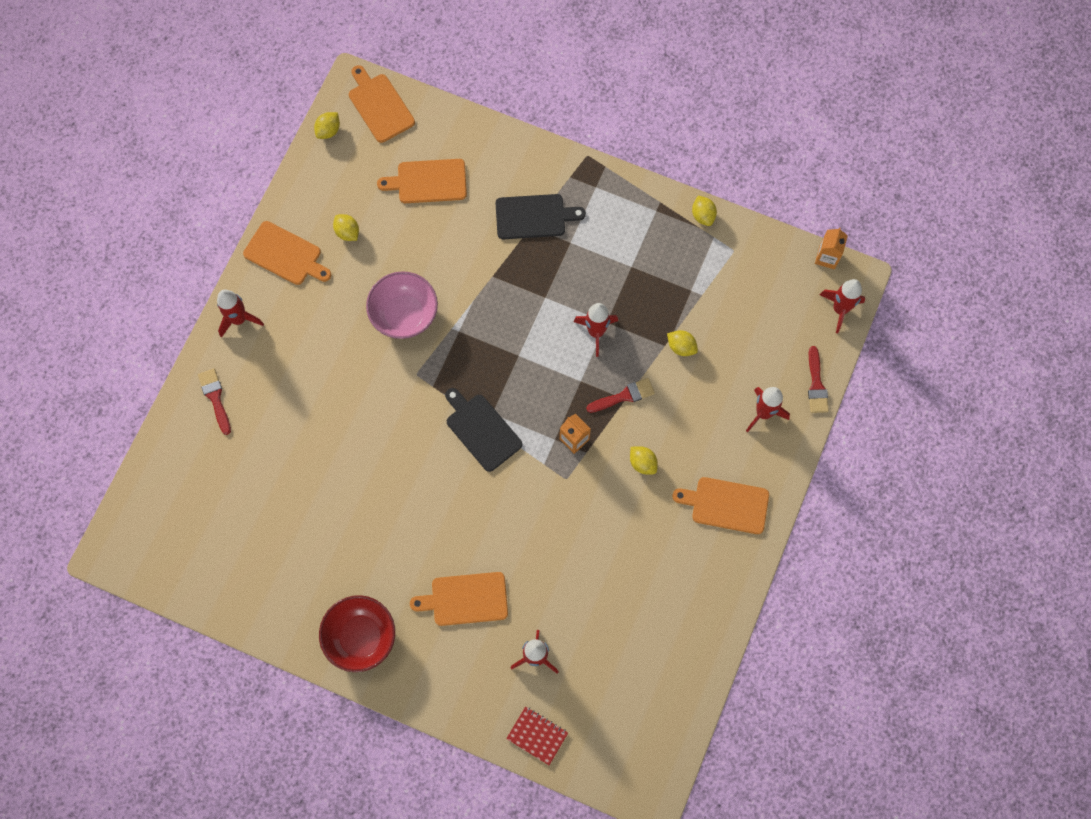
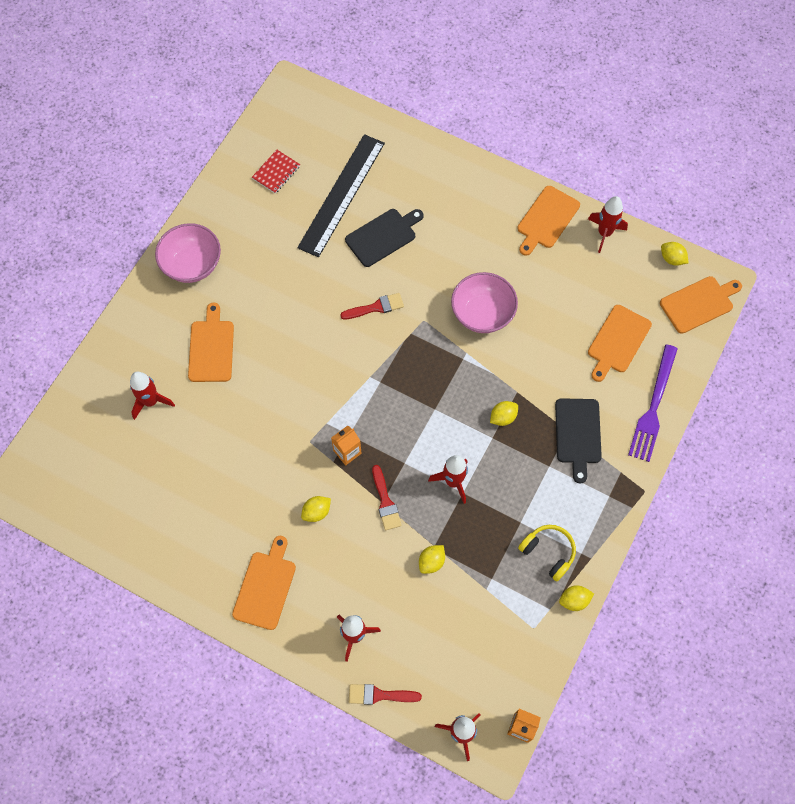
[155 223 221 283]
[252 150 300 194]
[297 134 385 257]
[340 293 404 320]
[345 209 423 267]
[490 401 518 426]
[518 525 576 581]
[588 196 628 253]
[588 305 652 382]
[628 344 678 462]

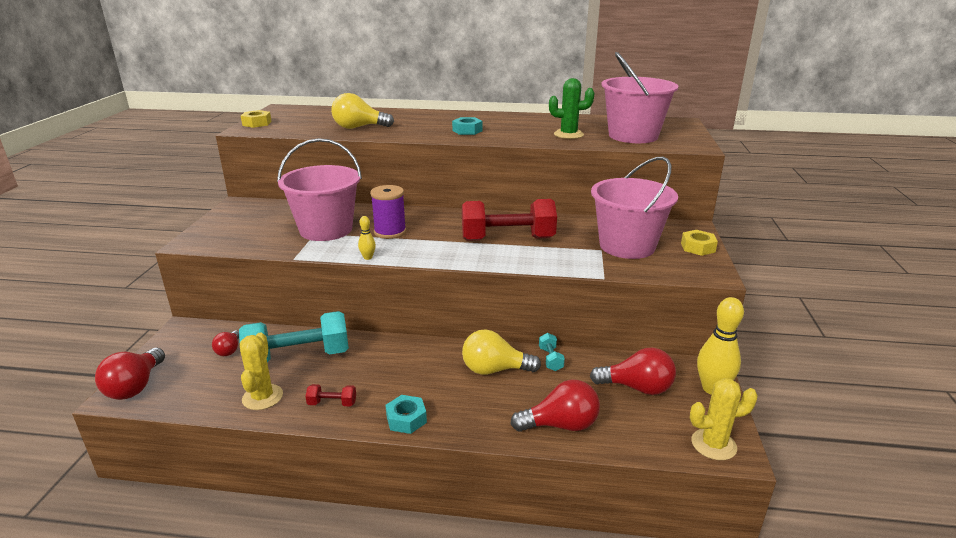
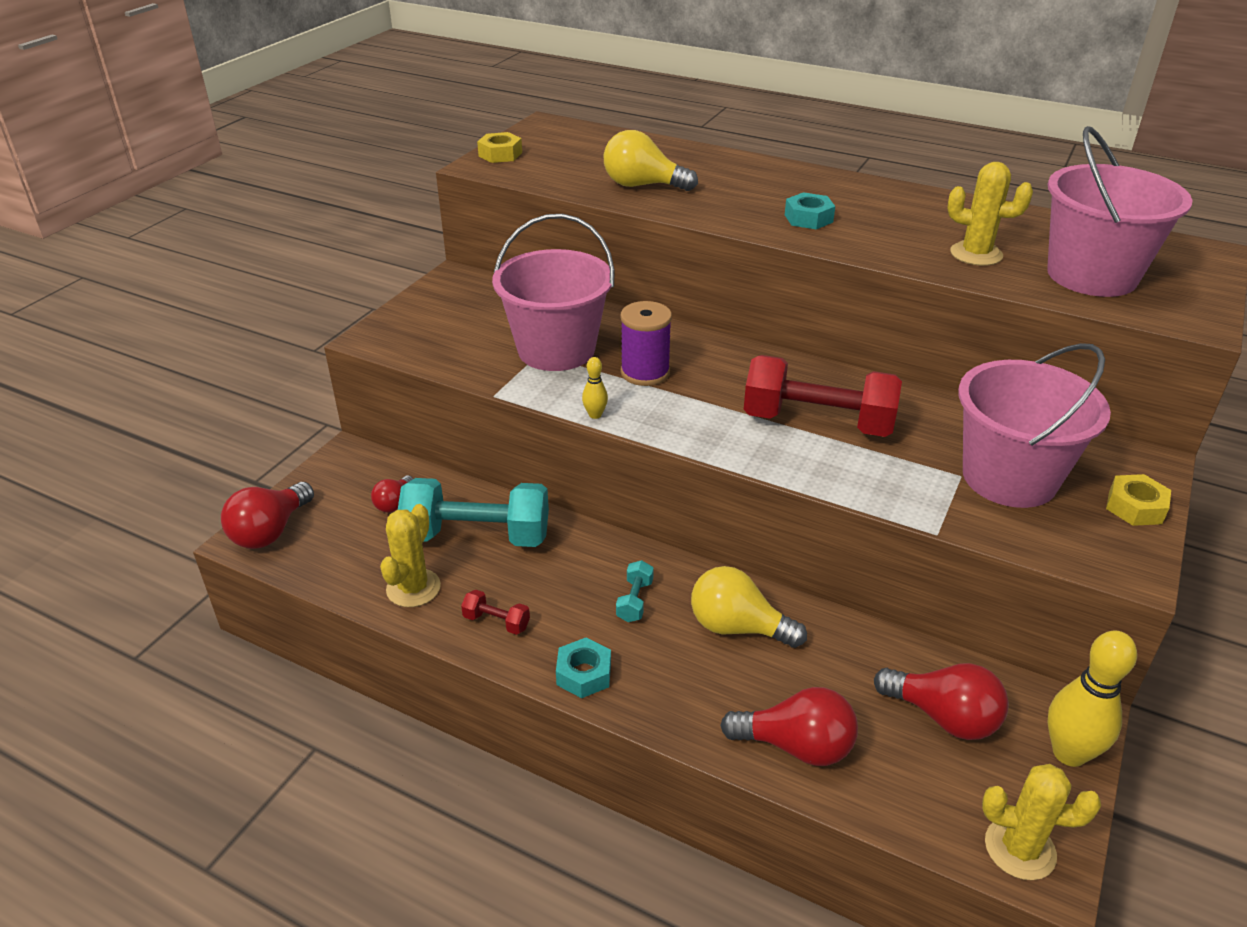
[616 560 654 622]
[947 162 1033 266]

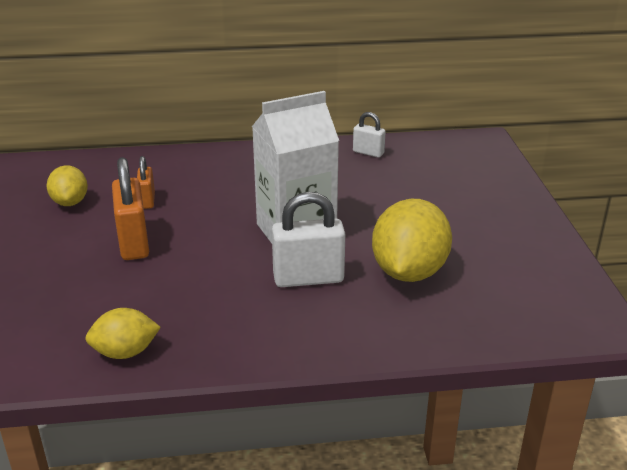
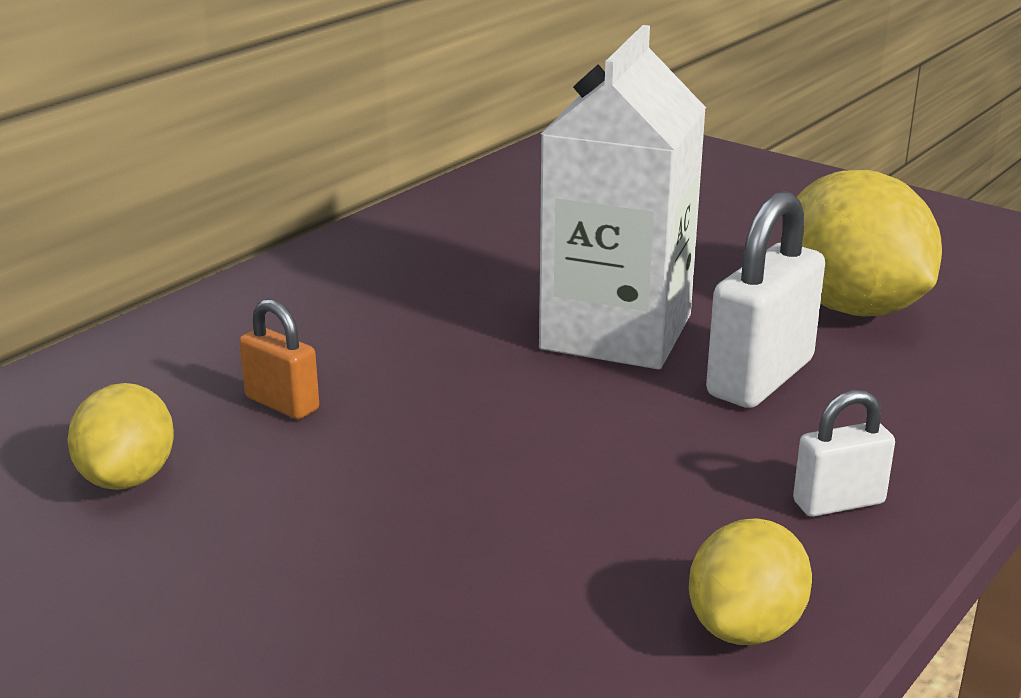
[67 383 174 490]
[793 390 895 517]
[112 157 149 260] (first image)

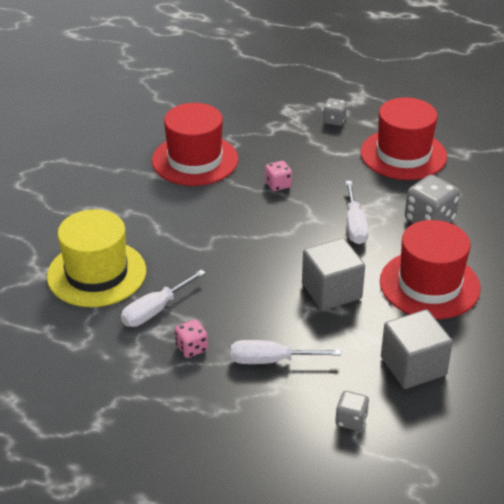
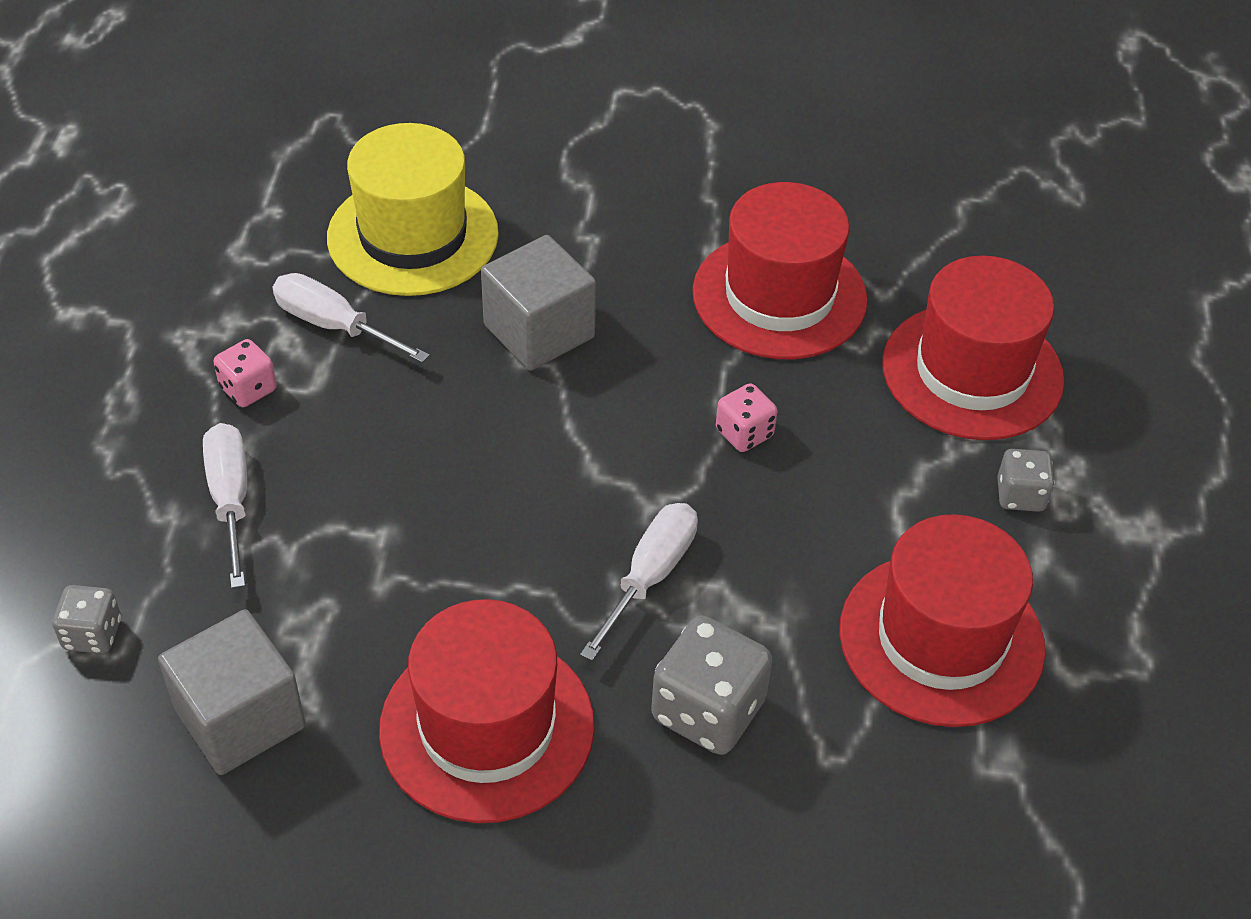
[481 235 596 371]
[580 503 698 661]
[882 256 1064 440]

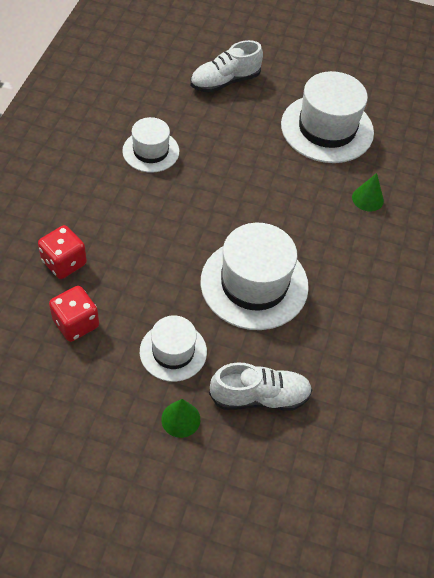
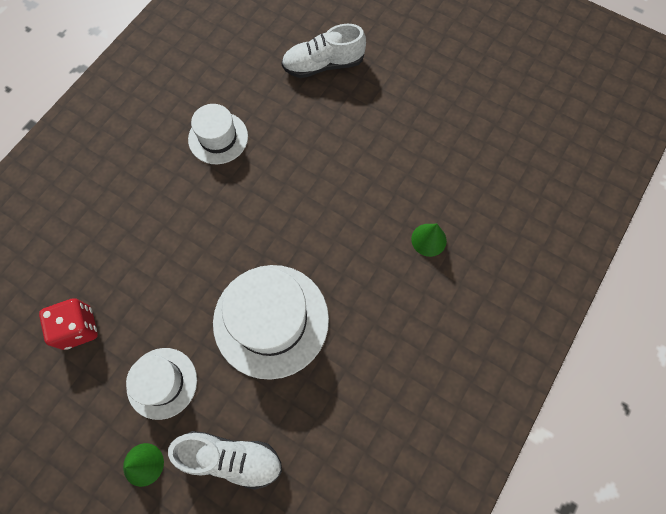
[38 225 87 279] (first image)
[281 71 374 163] (first image)

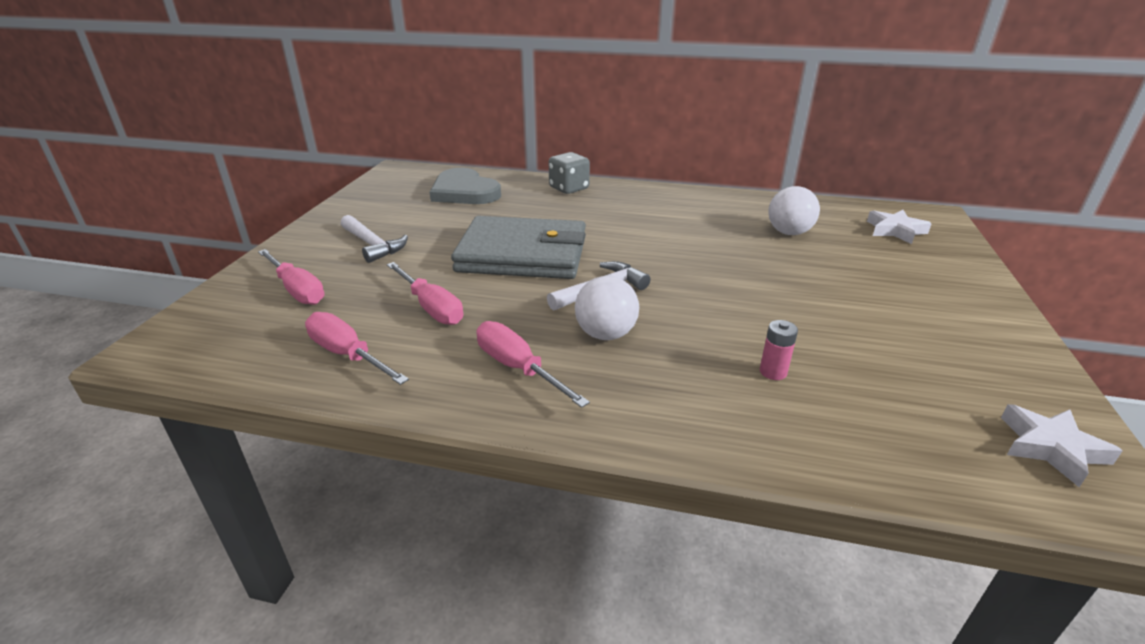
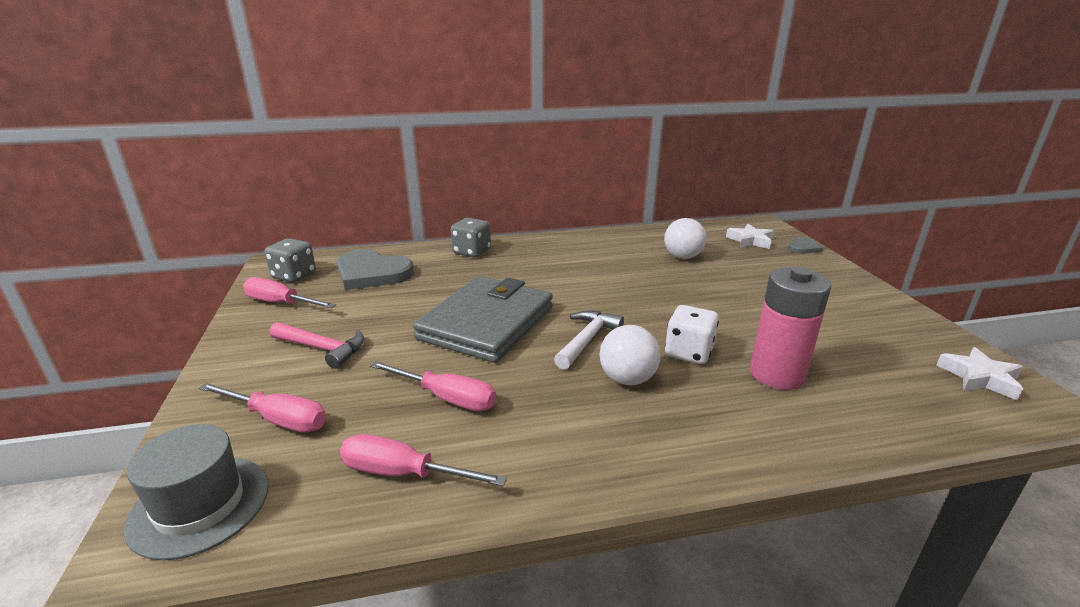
[123 424 269 560]
[243 277 336 308]
[264 238 316 282]
[270 322 364 369]
[413 276 553 363]
[665 305 719 364]
[750 267 831 390]
[788 236 823 254]

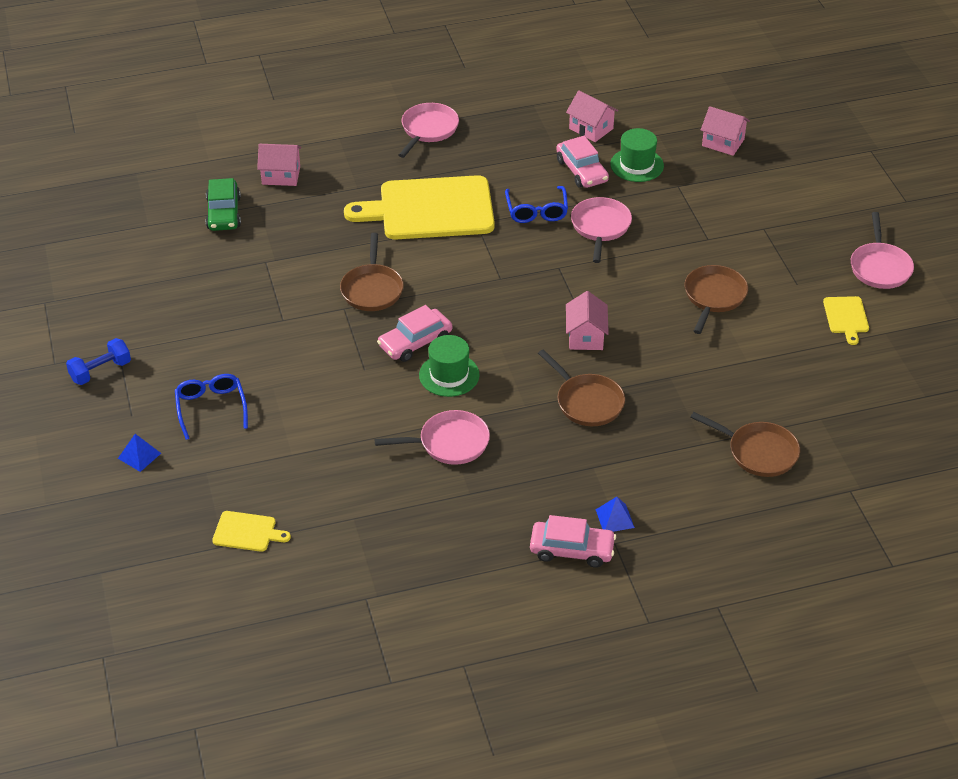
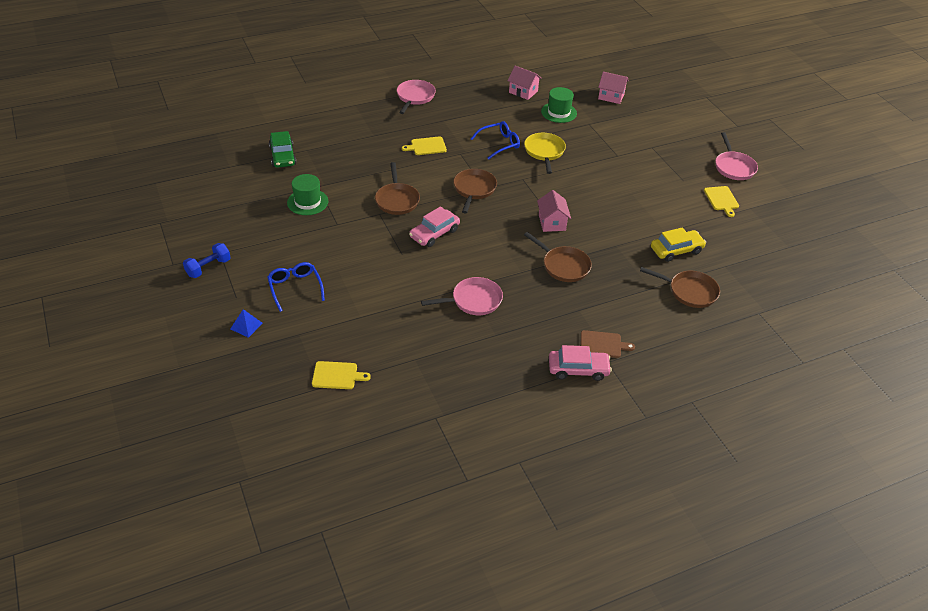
[287 174 328 215]
[402 136 447 155]
[453 169 497 213]
[471 121 520 160]
[524 133 566 174]
[581 330 635 358]
[651 227 706 262]
[257 144 301 186] (first image)
[556 136 609 188] (first image)

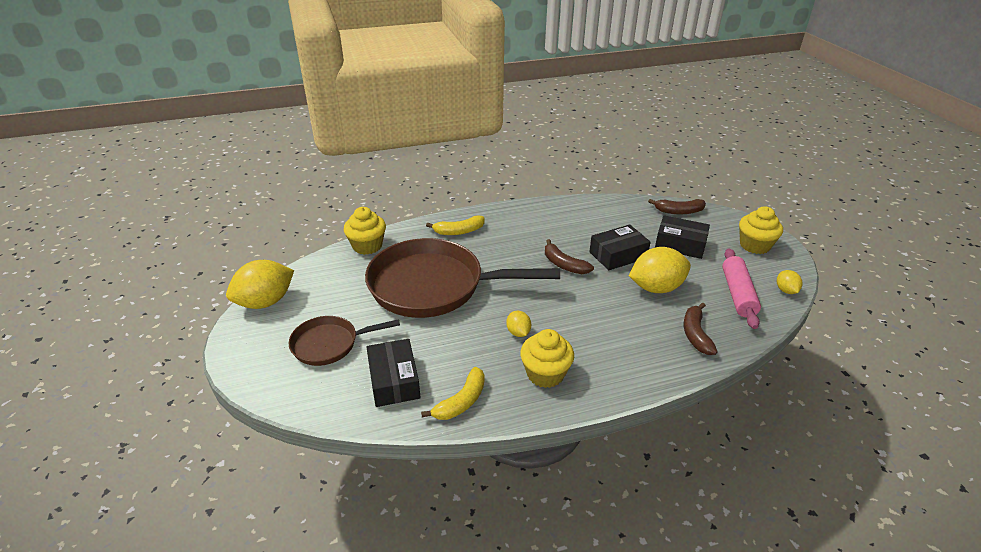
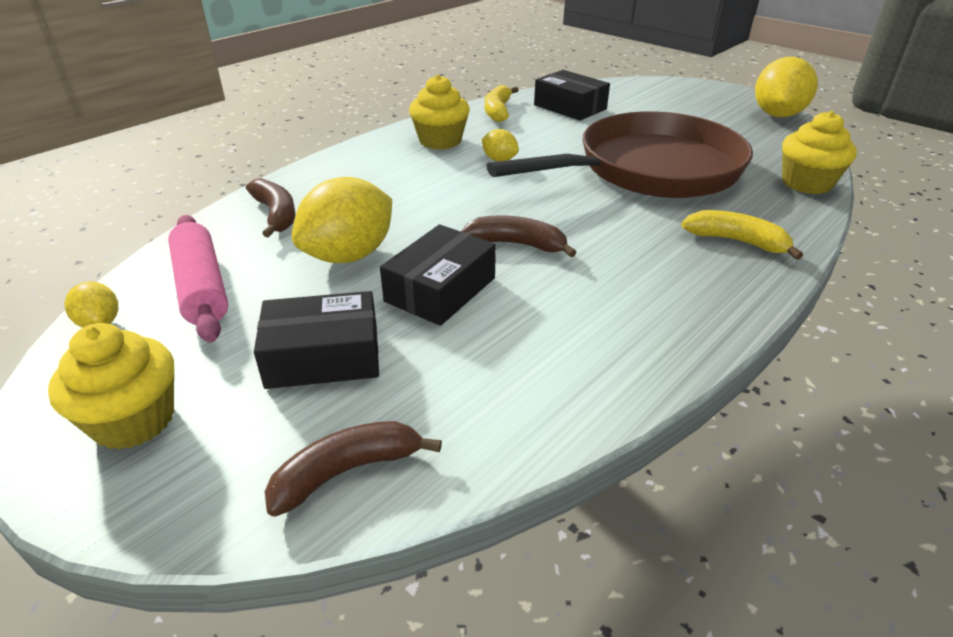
[681 210 803 260]
[288 316 400 366] (first image)

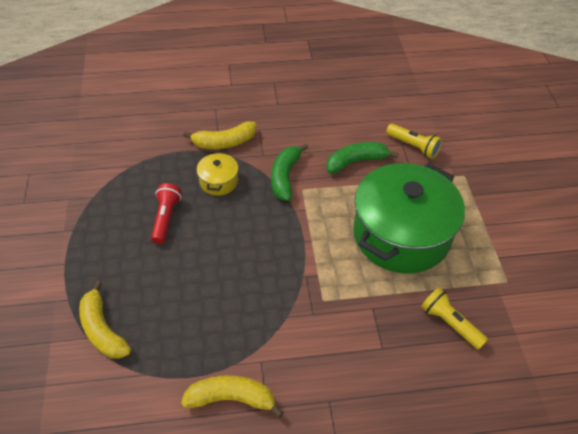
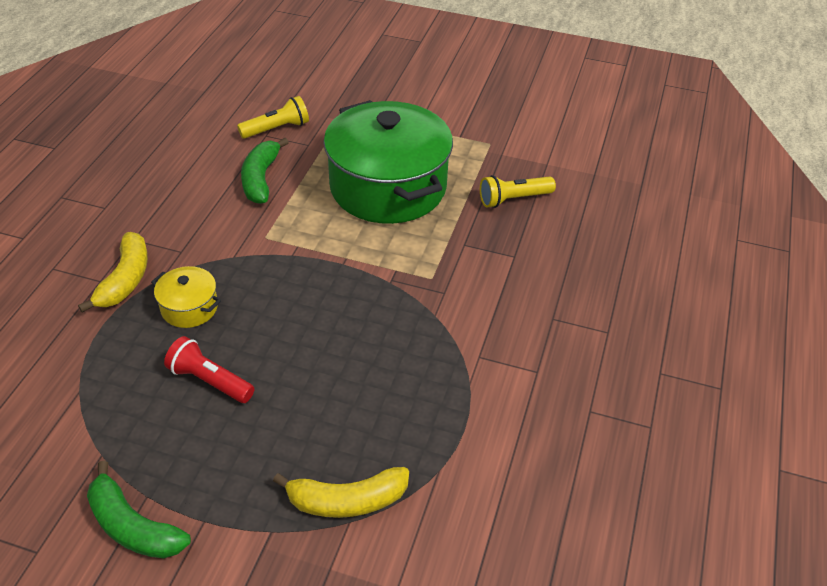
[87 460 191 559]
[181 375 284 418] (first image)

